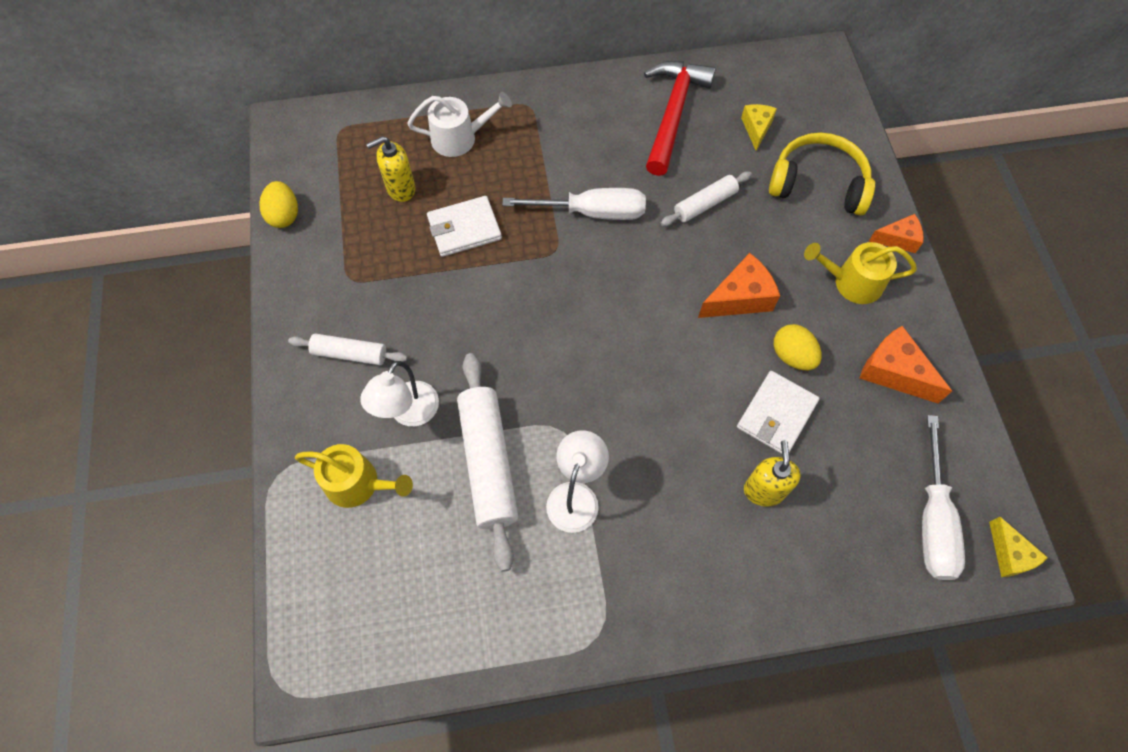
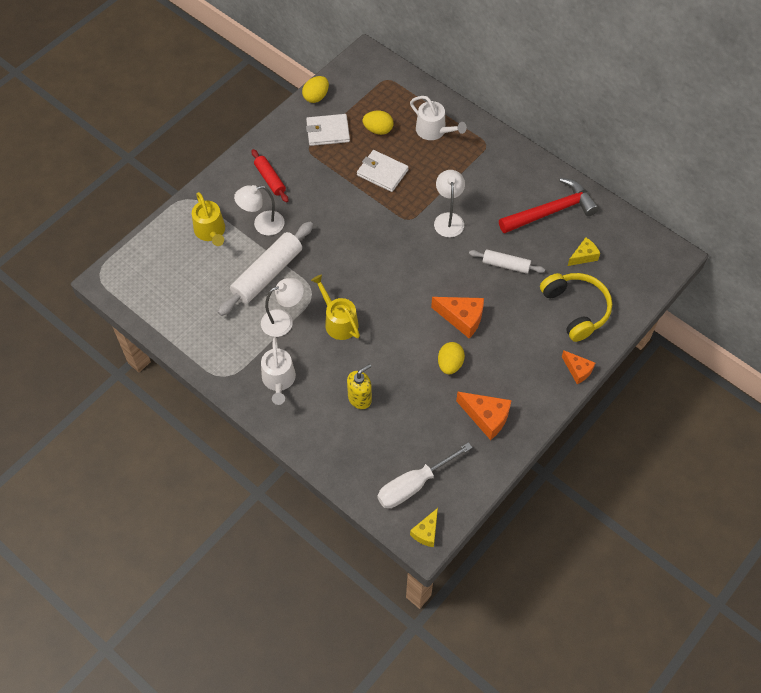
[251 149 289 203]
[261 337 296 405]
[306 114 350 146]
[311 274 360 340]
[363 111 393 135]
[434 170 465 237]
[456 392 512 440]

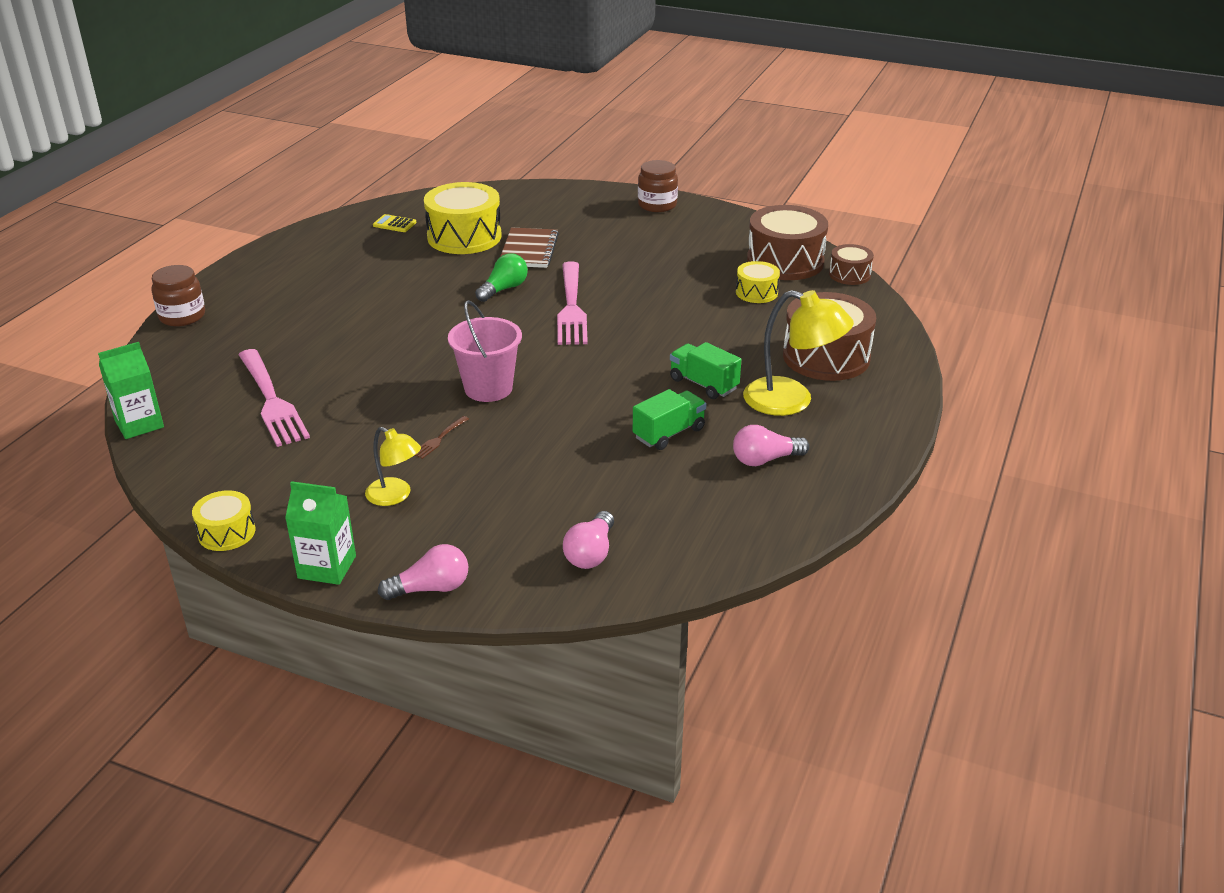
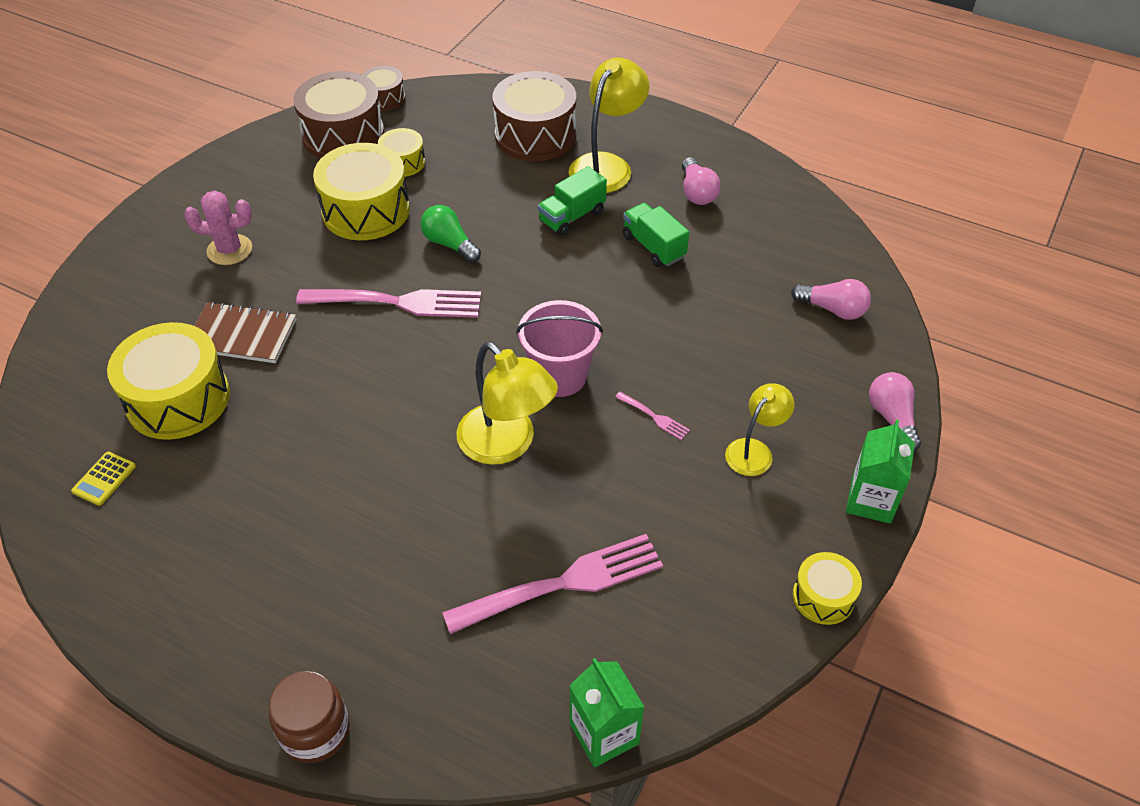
[184 191 252 265]
[313 143 410 240]
[420 205 481 263]
[457 342 558 465]
[615 392 690 440]
[638 160 678 212] (first image)

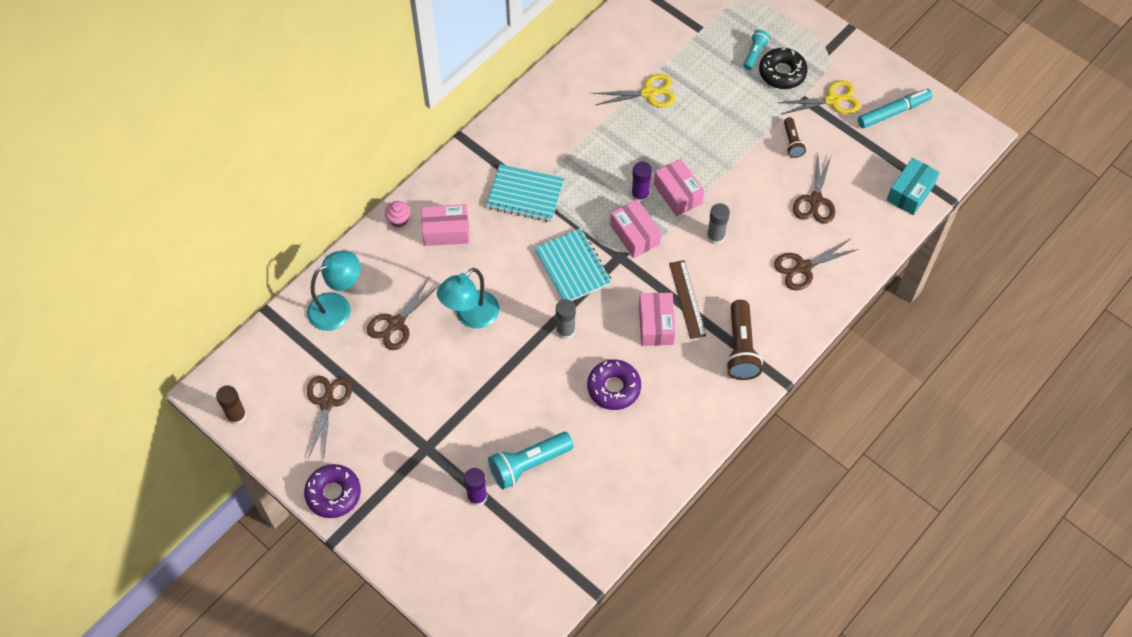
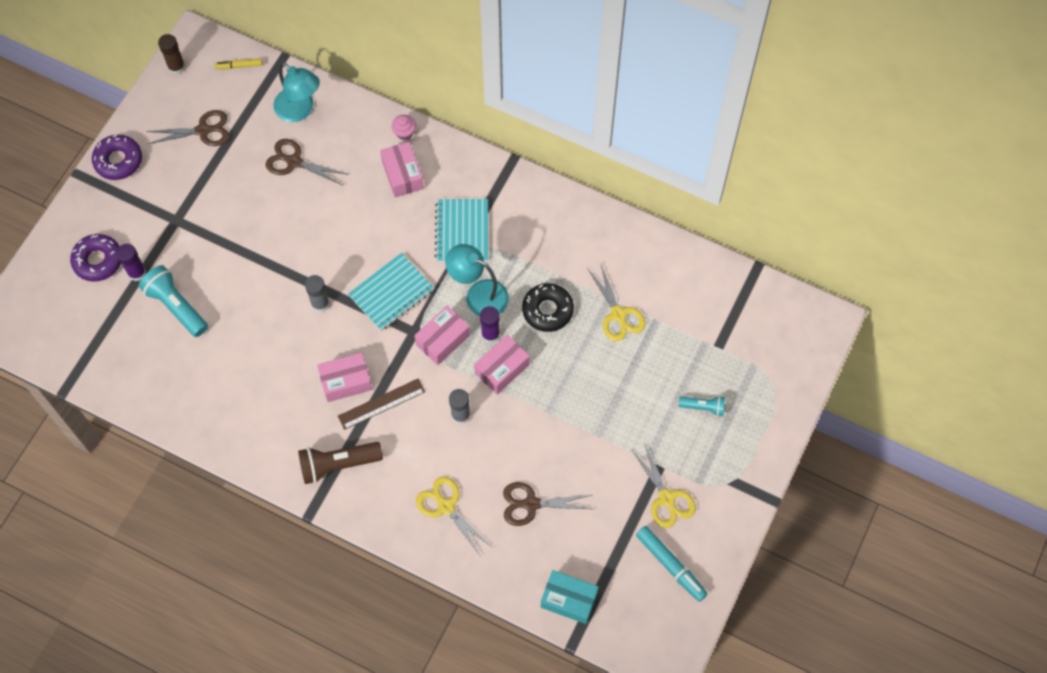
[70 234 121 282]
[214 58 262 69]
[416 476 492 555]
[445 244 509 316]
[522 283 574 332]
[784 117 806 158] (first image)

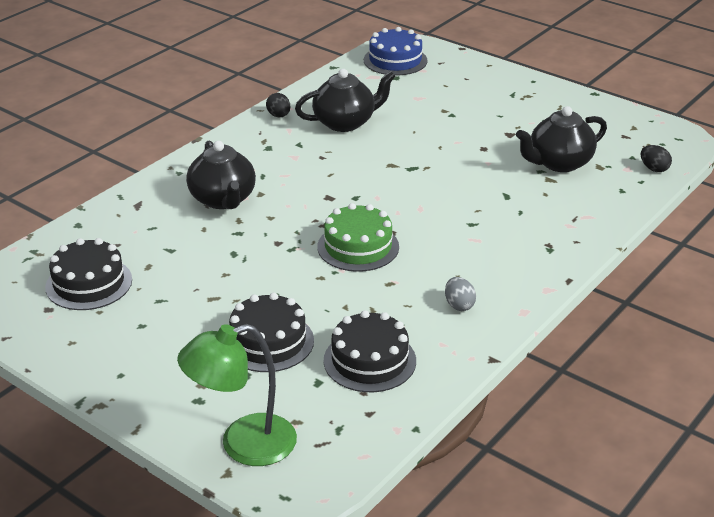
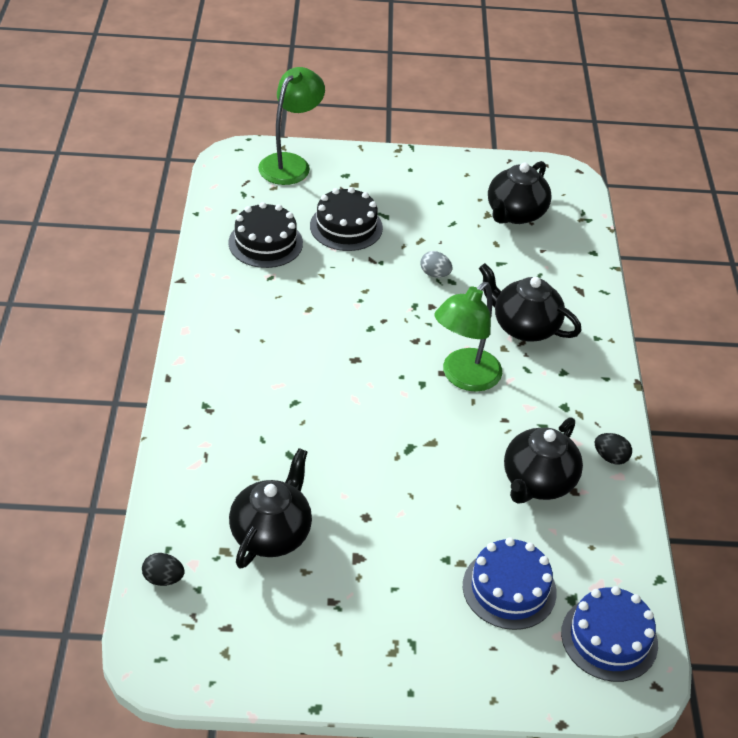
[420 251 452 278]
[434 282 502 392]
[463 538 557 630]
[488 161 552 224]
[317 203 399 272] (first image)

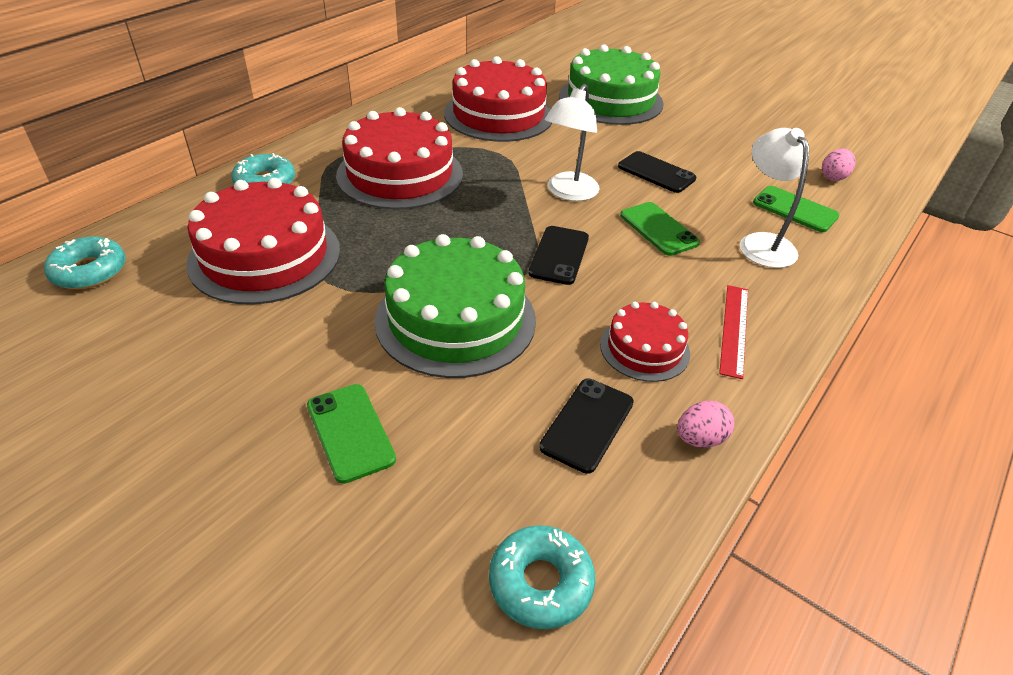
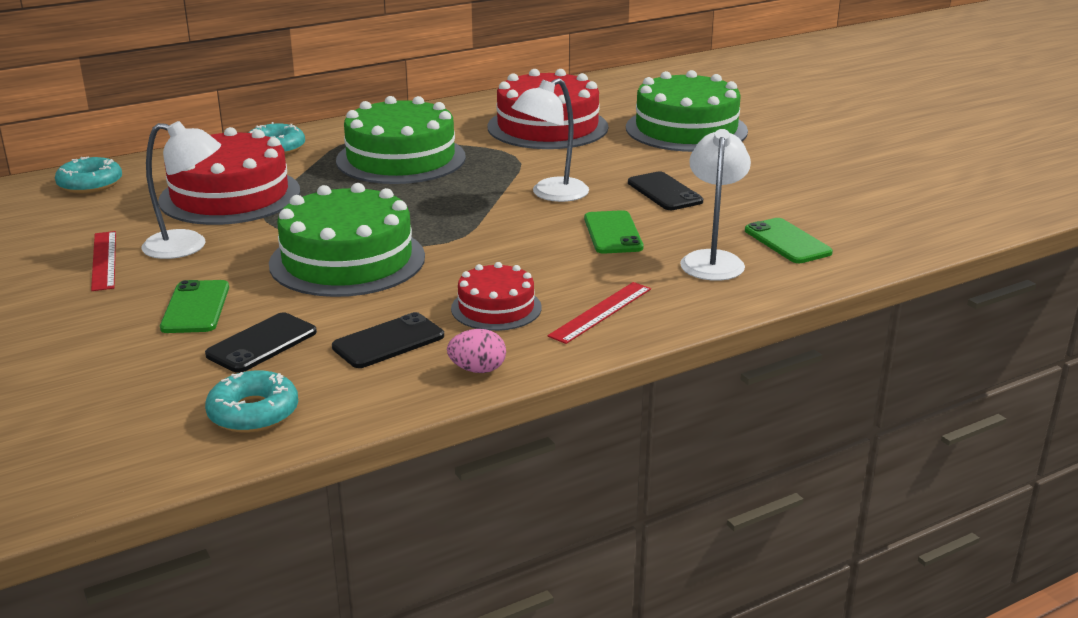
[91 231 116 291]
[142 121 221 259]
[205 312 317 373]
[336 96 466 184]
[822 148 856 181] (first image)

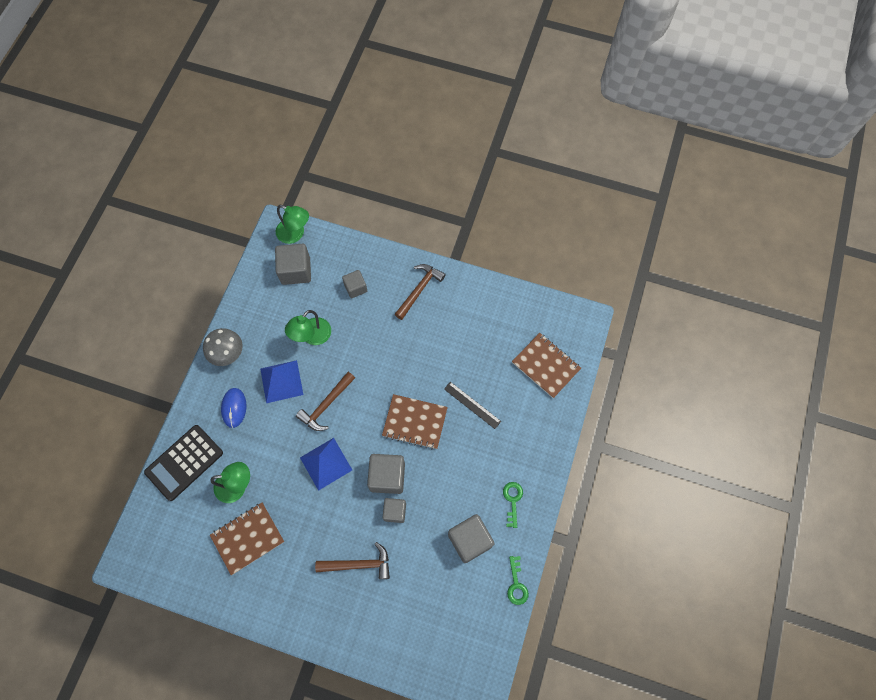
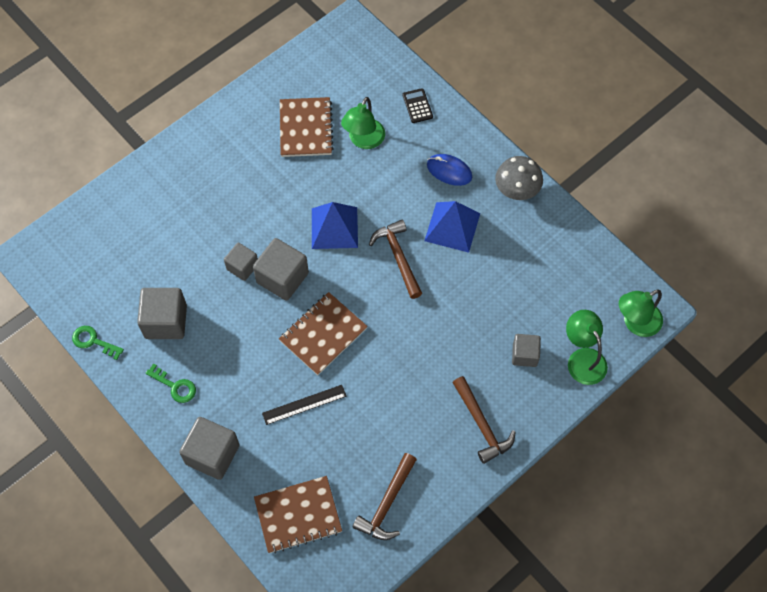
[179 417 240 480]
[352 453 417 540]
[403 88 433 123]
[566 310 608 385]

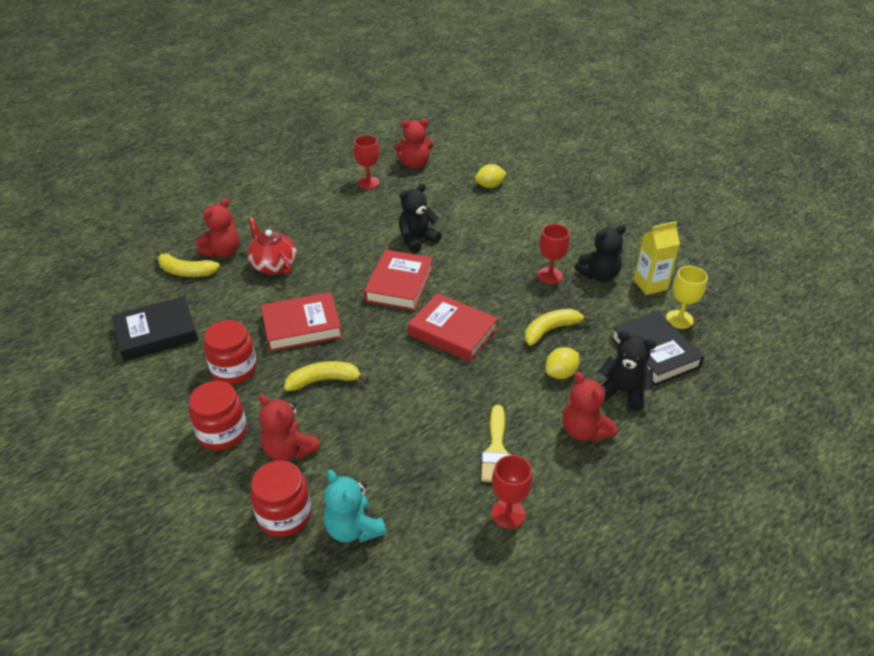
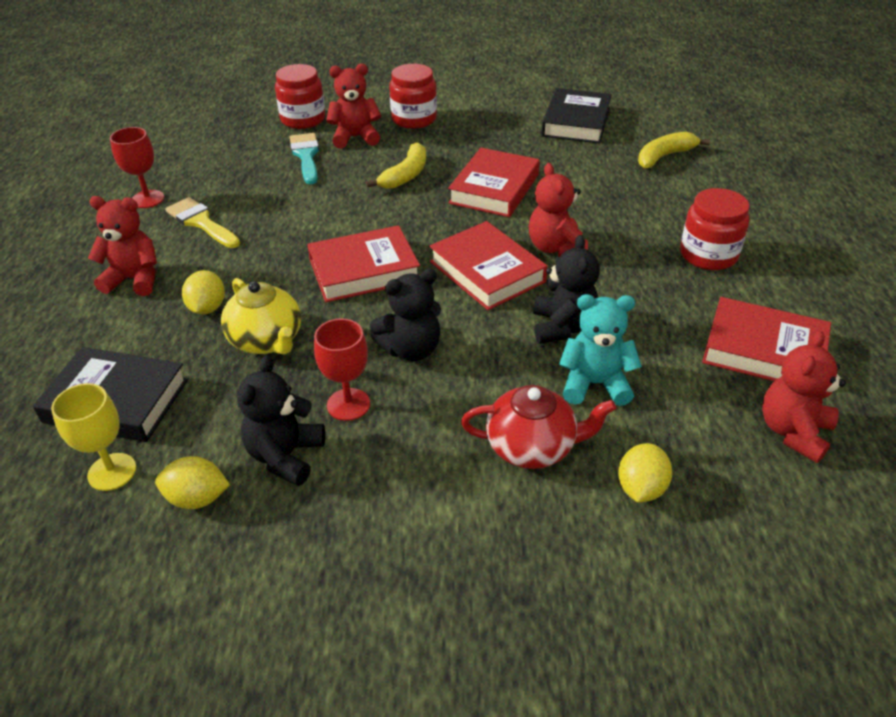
[155 456 230 509]
[221 278 301 355]
[290 133 319 184]
[370 269 441 361]
[461 385 616 469]
[529 163 588 257]
[559 294 642 406]
[680 188 750 270]
[702 297 831 381]

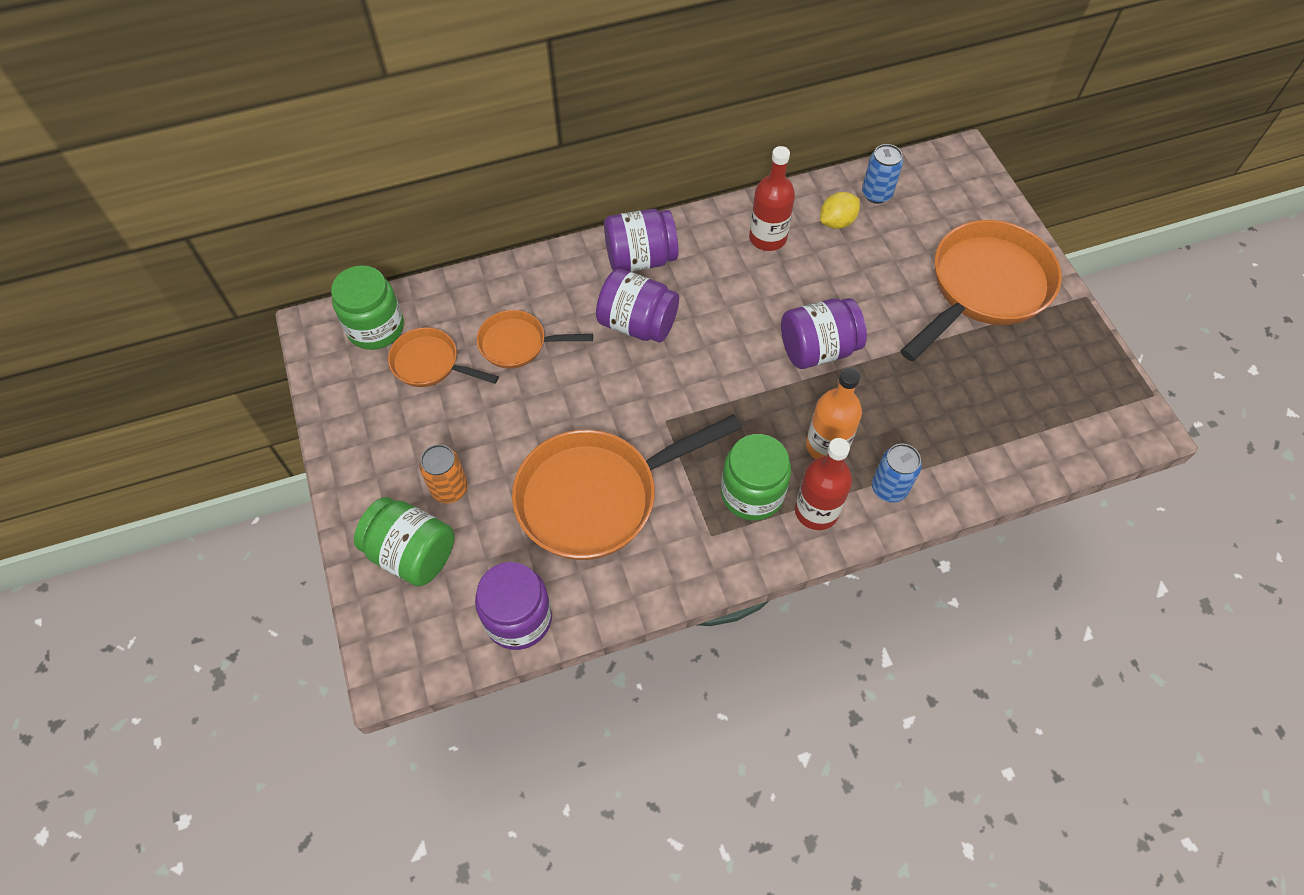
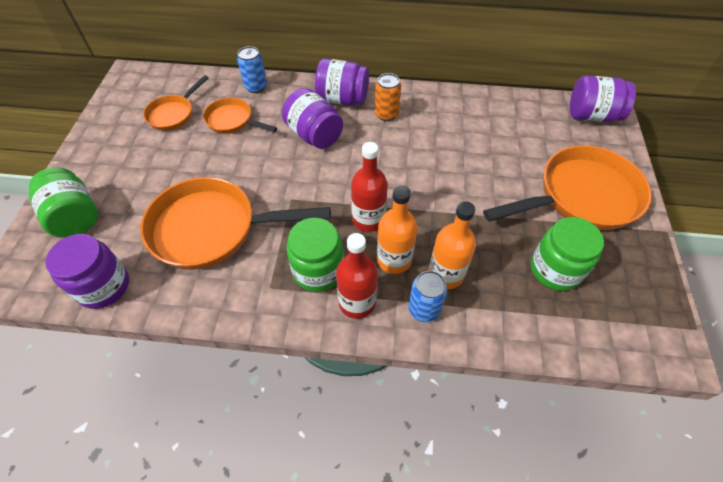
[143 75 209 131]
[237 46 267 93]
[351 142 388 232]
[375 73 401 121]
[429 201 476 289]
[531 217 604 291]
[570 76 636 122]
[820 192 860 229] (first image)

